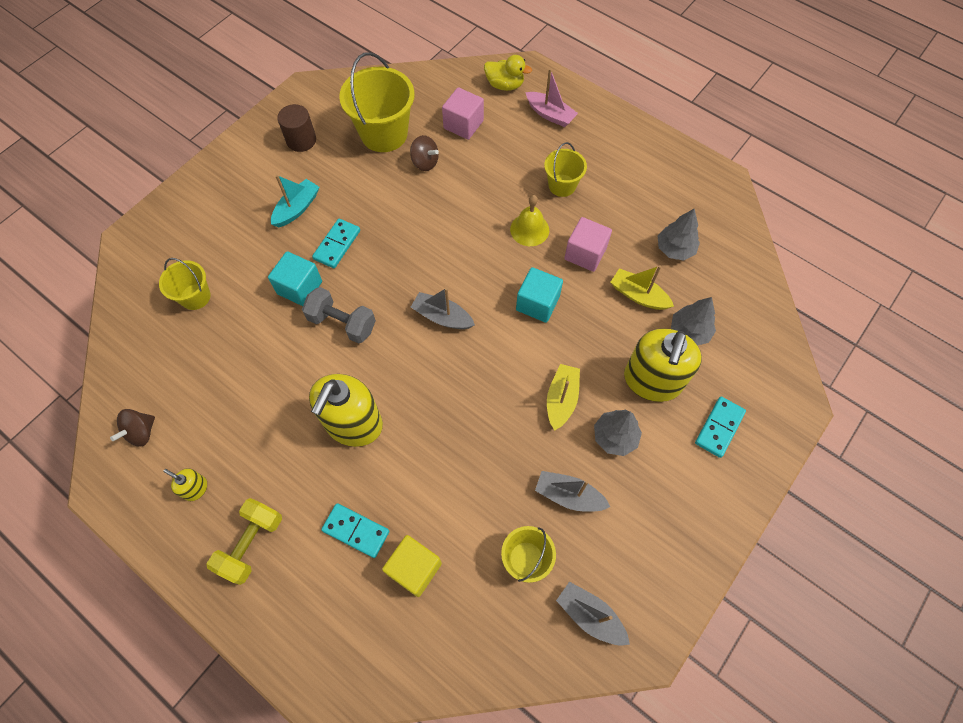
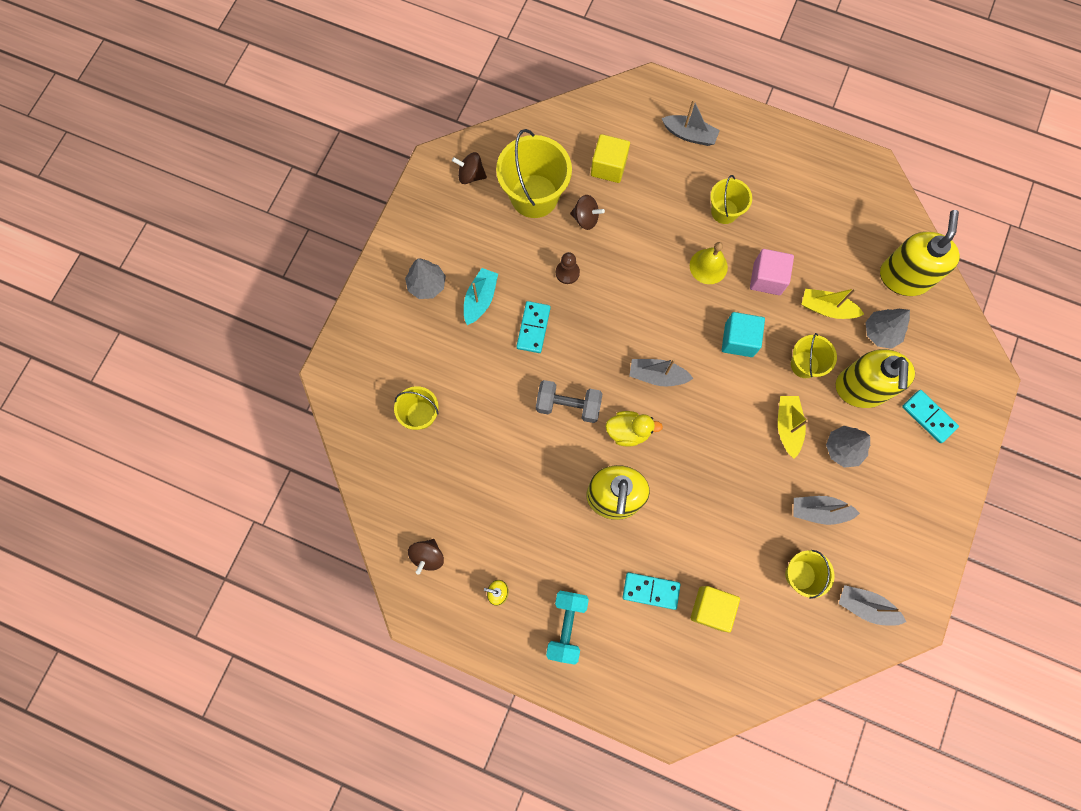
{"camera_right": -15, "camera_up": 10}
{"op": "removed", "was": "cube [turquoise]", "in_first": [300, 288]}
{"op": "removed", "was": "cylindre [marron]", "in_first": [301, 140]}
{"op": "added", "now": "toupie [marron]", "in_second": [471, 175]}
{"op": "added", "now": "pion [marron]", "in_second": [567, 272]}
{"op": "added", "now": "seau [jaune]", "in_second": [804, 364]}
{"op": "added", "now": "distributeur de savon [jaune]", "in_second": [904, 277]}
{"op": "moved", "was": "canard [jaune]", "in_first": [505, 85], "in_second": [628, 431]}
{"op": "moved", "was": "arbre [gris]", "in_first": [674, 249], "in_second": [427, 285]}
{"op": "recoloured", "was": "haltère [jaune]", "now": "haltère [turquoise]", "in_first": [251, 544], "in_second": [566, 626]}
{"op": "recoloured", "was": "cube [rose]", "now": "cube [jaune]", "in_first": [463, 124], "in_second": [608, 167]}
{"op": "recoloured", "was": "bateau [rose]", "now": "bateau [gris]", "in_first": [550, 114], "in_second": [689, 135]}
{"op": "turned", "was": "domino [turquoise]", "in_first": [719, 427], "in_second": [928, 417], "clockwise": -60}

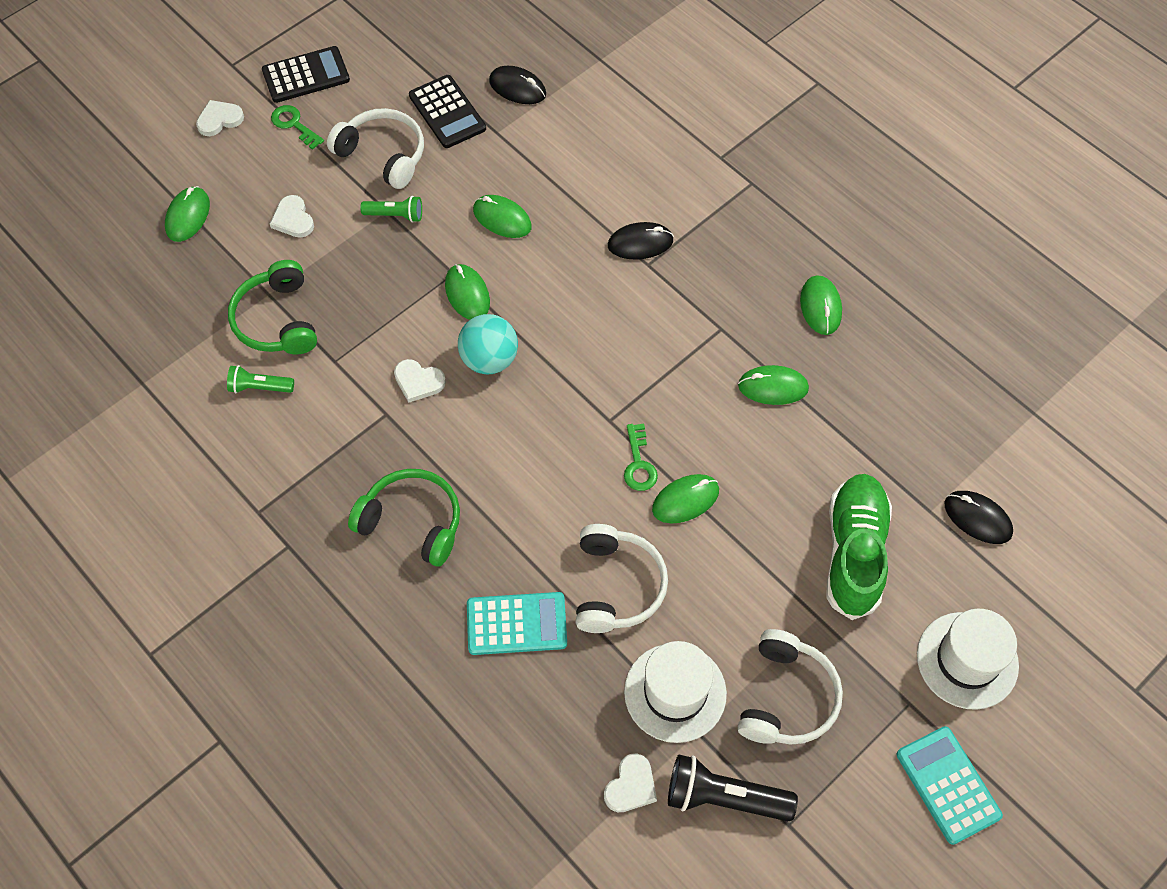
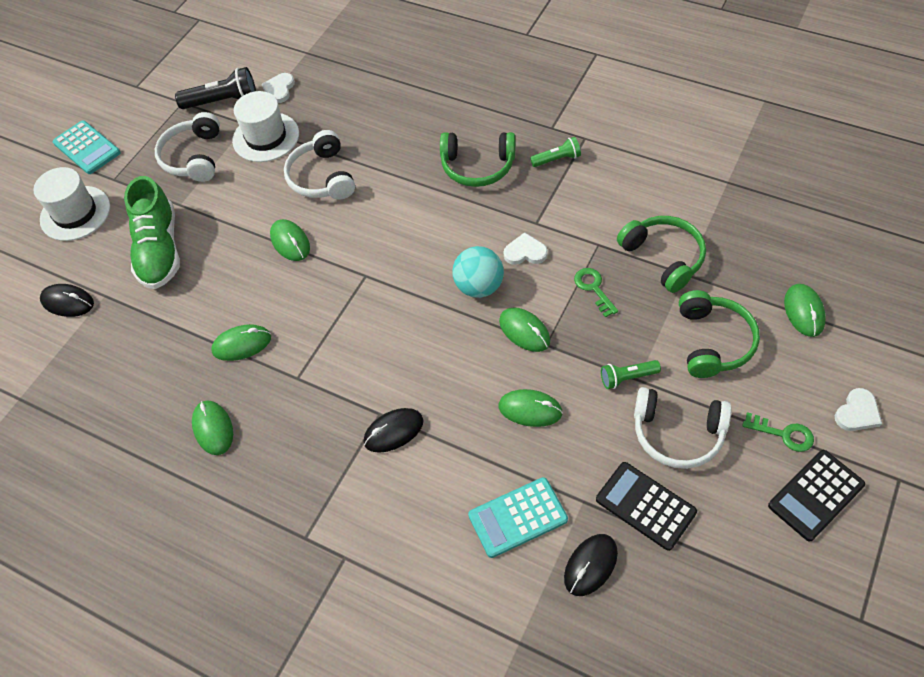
{"camera_right": 165, "camera_up": -5}
{"op": "moved", "was": "lampe de poche [vert]", "in_first": [260, 387], "in_second": [557, 159]}
{"op": "moved", "was": "calculatrice [turquoise]", "in_first": [516, 624], "in_second": [517, 517]}
{"op": "moved", "was": "clé [vert]", "in_first": [639, 463], "in_second": [593, 288]}
{"op": "replaced", "was": "cœur [blanc]", "now": "casque audio [vert]", "in_first": [293, 219], "in_second": [713, 341]}
{"op": "turned", "was": "souris [noir]", "in_first": [517, 88], "in_second": [590, 565], "clockwise": -60}
{"op": "turned", "was": "souris [vert]", "in_first": [685, 500], "in_second": [290, 242], "clockwise": -75}

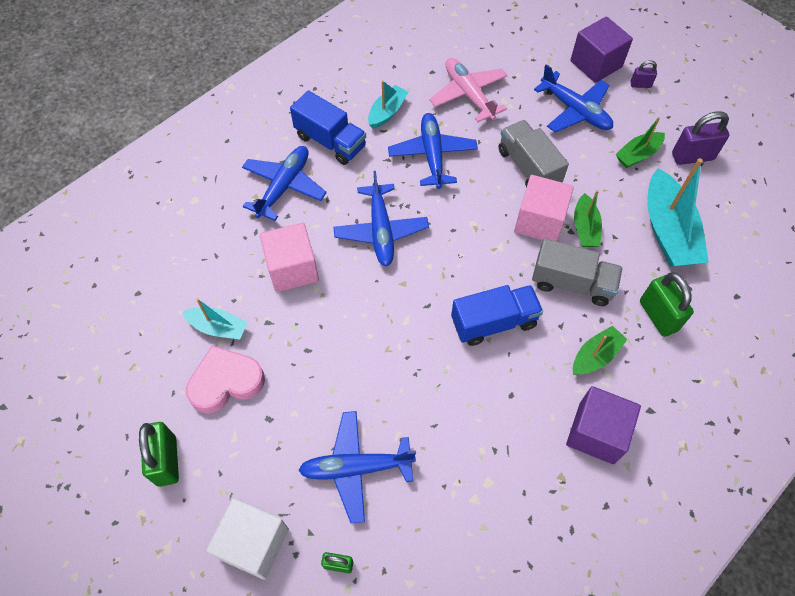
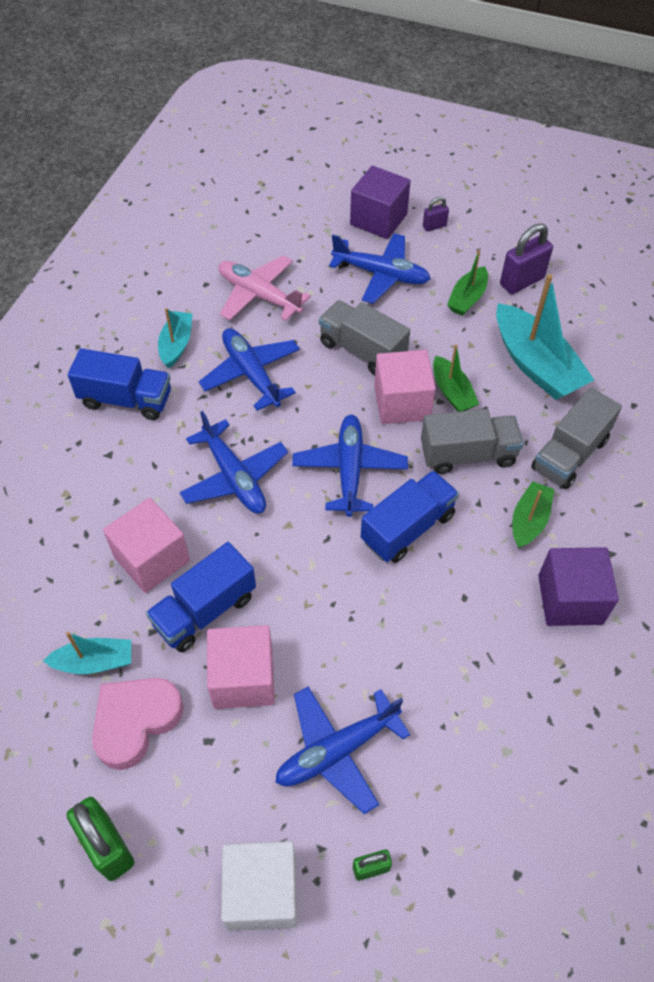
{"camera_right": -25, "camera_up": -5}
{"op": "added", "now": "camion [bleu]", "in_second": [205, 610]}
{"op": "added", "now": "cube [rose]", "in_second": [243, 678]}
{"op": "moved", "was": "avion [bleu]", "in_first": [284, 186], "in_second": [349, 469]}
{"op": "replaced", "was": "cadenas [vert]", "now": "camion [gris]", "in_first": [658, 316], "in_second": [569, 454]}

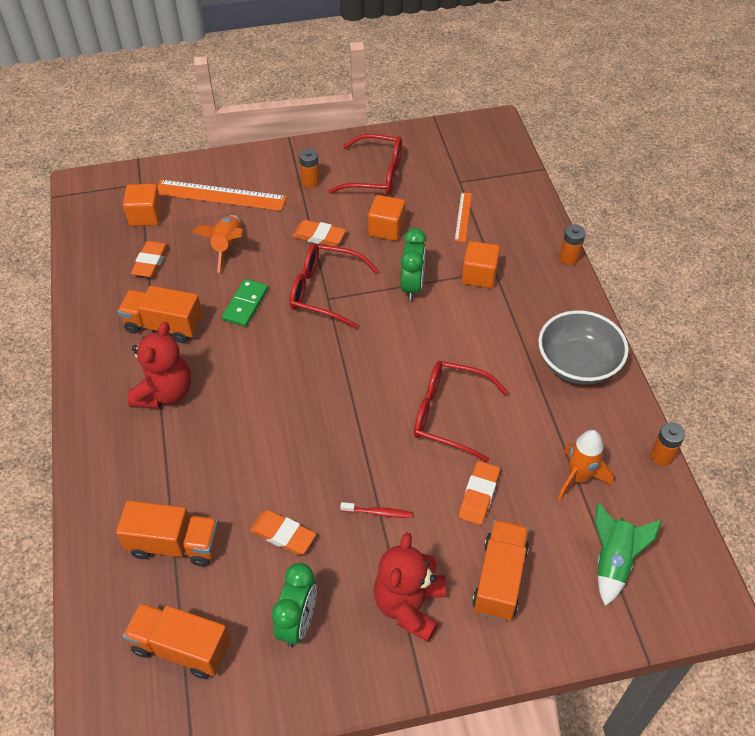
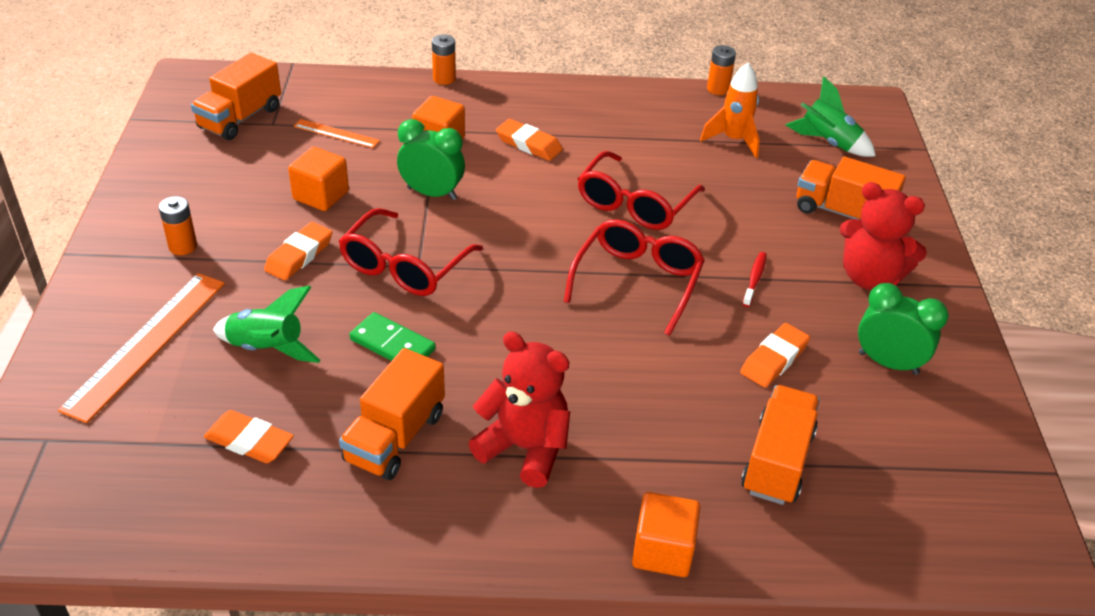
{"camera_right": -80, "camera_up": -10}
{"op": "removed", "was": "bol [gris]", "in_first": [578, 364]}
{"op": "moved", "was": "cube [orange]", "in_first": [146, 216], "in_second": [663, 551]}
{"op": "moved", "was": "camion [orange]", "in_first": [181, 647], "in_second": [240, 118]}
{"op": "moved", "was": "lunettes [rouge]", "in_first": [376, 175], "in_second": [637, 281]}
{"op": "moved", "was": "gomme [orange]", "in_first": [479, 495], "in_second": [529, 144]}
{"op": "recoloured", "was": "fusée [orange]", "now": "fusée [vert]", "in_first": [227, 247], "in_second": [267, 349]}

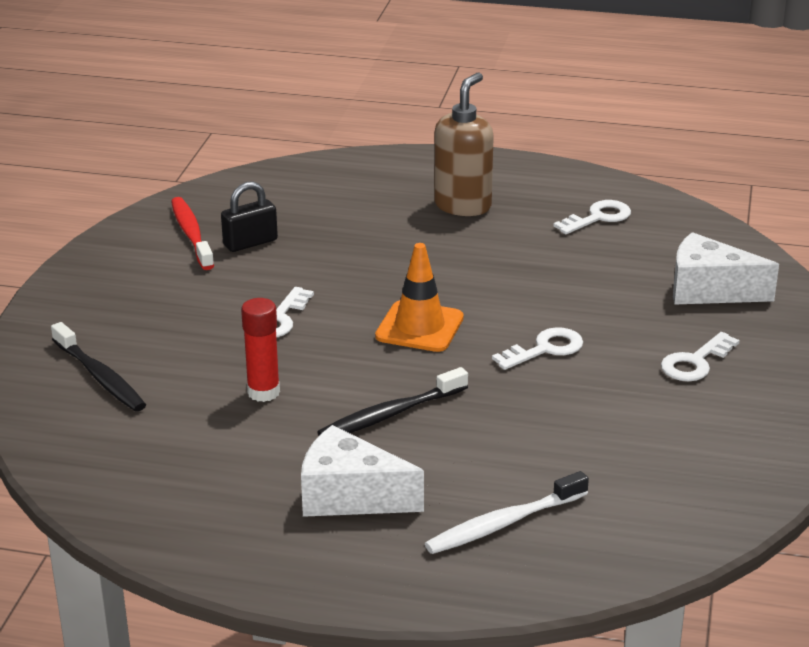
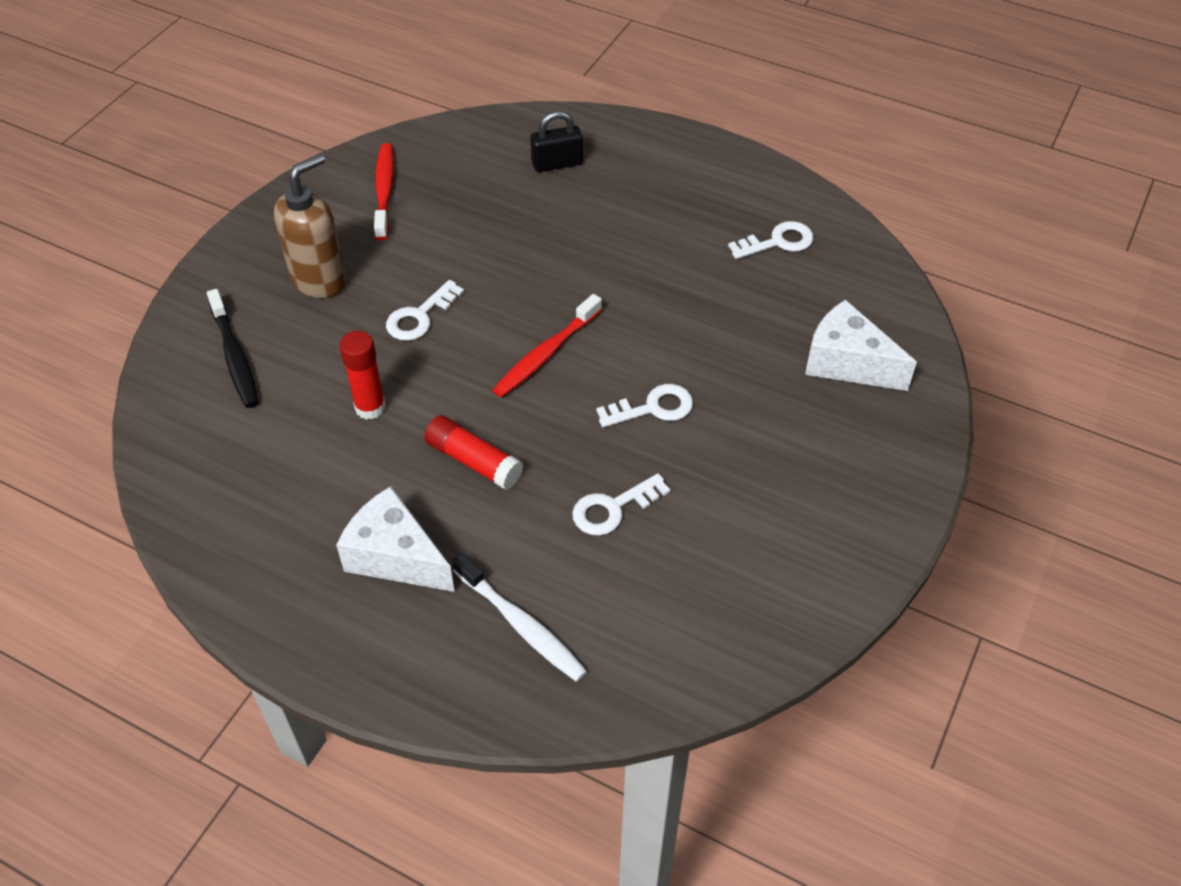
{"camera_right": 15, "camera_up": 20}
{"op": "moved", "was": "cadenas [noir]", "in_first": [250, 243], "in_second": [557, 163]}
{"op": "moved", "was": "distributeur de savon [marron]", "in_first": [463, 206], "in_second": [319, 279]}
{"op": "moved", "was": "clé [blanc]", "in_first": [695, 362], "in_second": [612, 508]}
{"op": "replaced", "was": "brosse à dents [noir]", "now": "bâton de colle [rouge]", "in_first": [390, 414], "in_second": [473, 461]}
{"op": "replaced", "was": "cône de chantier [orange]", "now": "brosse à dents [rouge]", "in_first": [419, 327], "in_second": [546, 354]}
{"op": "turned", "was": "brosse à dents [blanc]", "in_first": [503, 523], "in_second": [521, 625], "clockwise": -120}

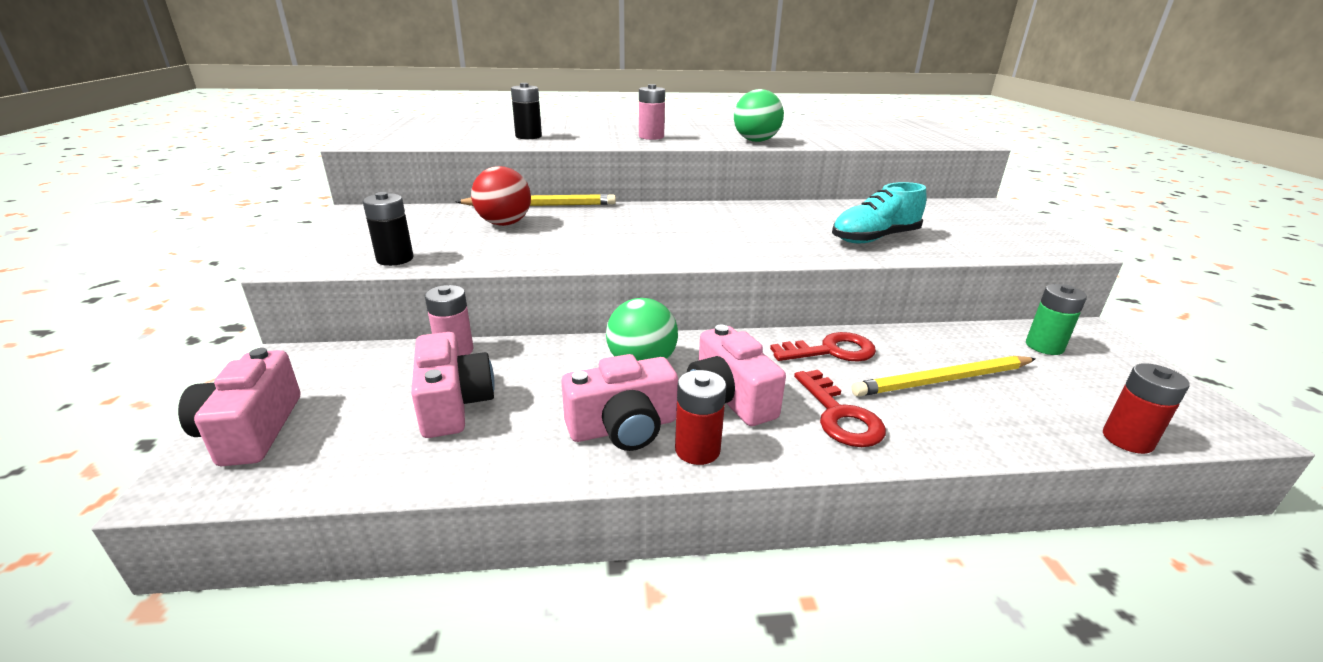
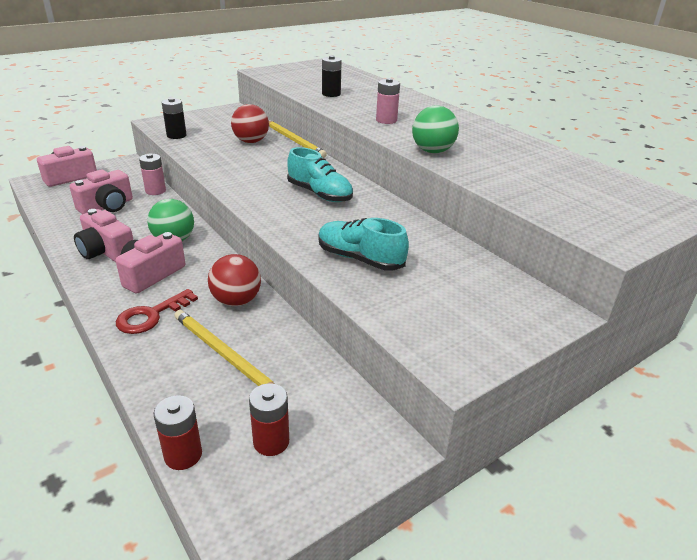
{"camera_right": 60, "camera_up": 5}
{"op": "removed", "was": "pile [vert]", "in_first": [1044, 346]}
{"op": "added", "now": "chaussure [turquoise]", "in_second": [319, 194]}
{"op": "moved", "was": "pile [rouge]", "in_first": [697, 450], "in_second": [271, 442]}
{"op": "replaced", "was": "clé [rouge]", "now": "balle [rouge]", "in_first": [831, 351], "in_second": [236, 301]}

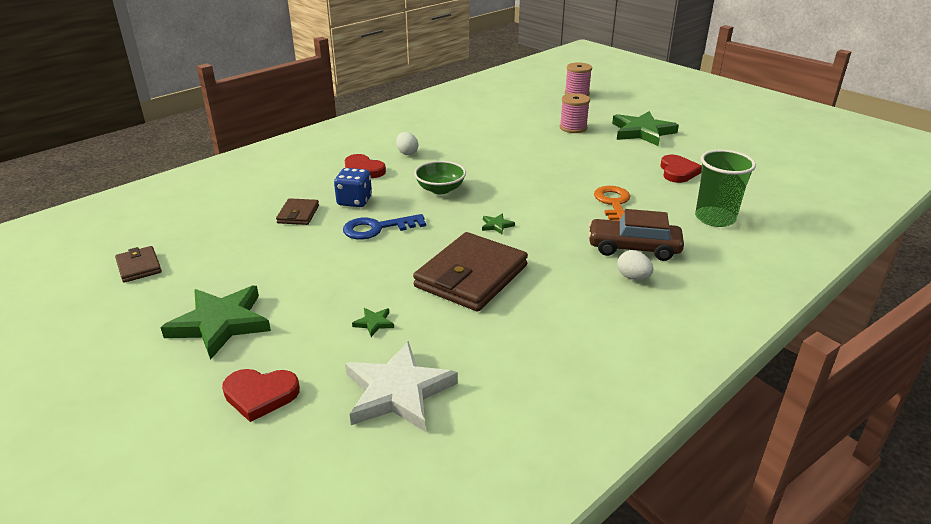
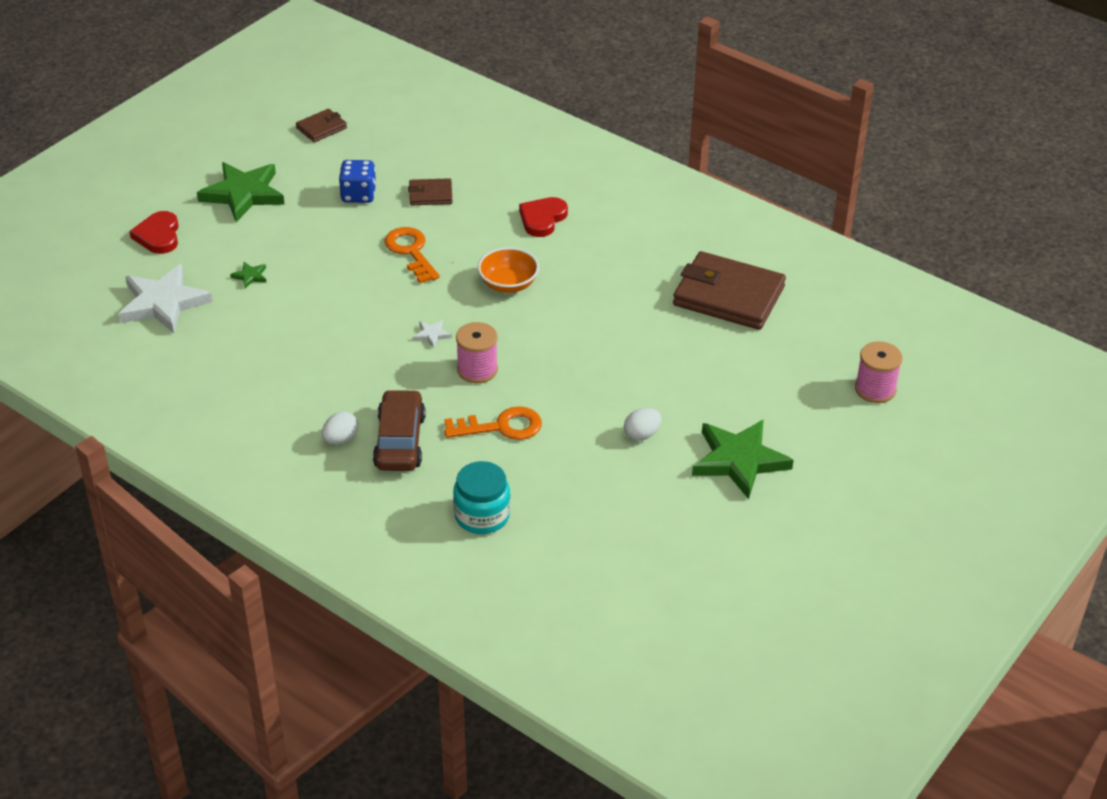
{"camera_right": 80, "camera_up": 10}
{"op": "removed", "was": "cœur [rouge]", "in_first": [678, 172]}
{"op": "moved", "was": "dé [bleu]", "in_first": [354, 201], "in_second": [358, 195]}
{"op": "moved", "was": "œuf [blanc]", "in_first": [407, 153], "in_second": [642, 434]}
{"op": "moved", "was": "portefeuille [marron]", "in_first": [471, 276], "in_second": [728, 296]}
{"op": "moved", "was": "bobine [rose]", "in_first": [573, 128], "in_second": [477, 370]}
{"op": "replaced", "was": "gobelet [vert]", "now": "bocal [turquoise]", "in_first": [715, 218], "in_second": [482, 515]}
{"op": "recoloured", "was": "clé [bleu]", "now": "clé [orange]", "in_first": [378, 228], "in_second": [411, 252]}
{"op": "recoloured", "was": "bol [vert]", "now": "bol [orange]", "in_first": [440, 189], "in_second": [508, 284]}
{"op": "recoloured", "was": "étoile [vert]", "now": "étoile [blanc]", "in_first": [496, 225], "in_second": [432, 335]}

